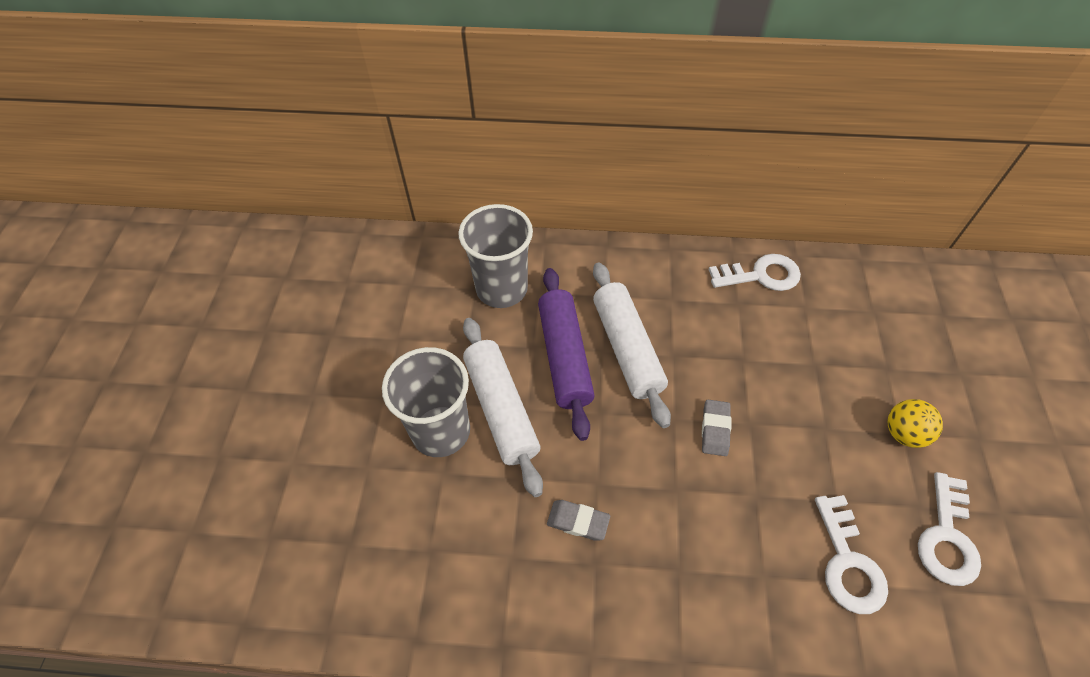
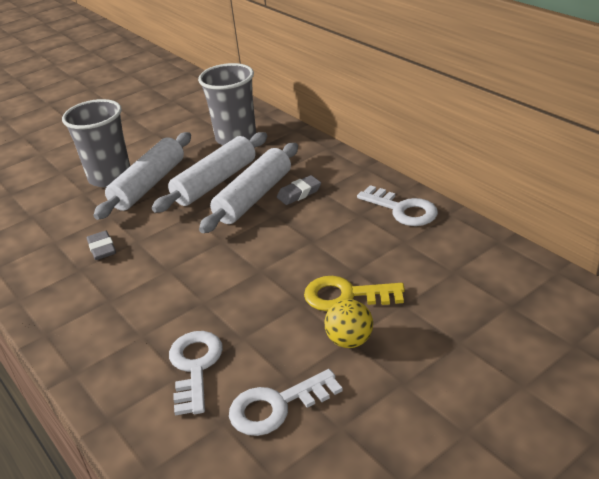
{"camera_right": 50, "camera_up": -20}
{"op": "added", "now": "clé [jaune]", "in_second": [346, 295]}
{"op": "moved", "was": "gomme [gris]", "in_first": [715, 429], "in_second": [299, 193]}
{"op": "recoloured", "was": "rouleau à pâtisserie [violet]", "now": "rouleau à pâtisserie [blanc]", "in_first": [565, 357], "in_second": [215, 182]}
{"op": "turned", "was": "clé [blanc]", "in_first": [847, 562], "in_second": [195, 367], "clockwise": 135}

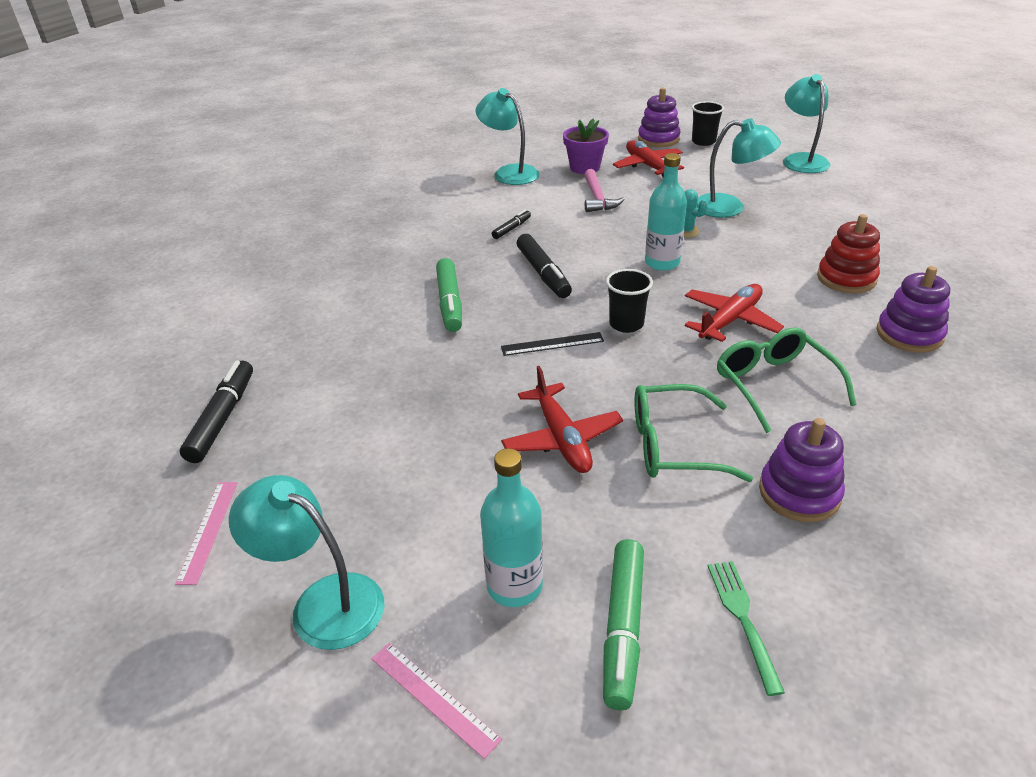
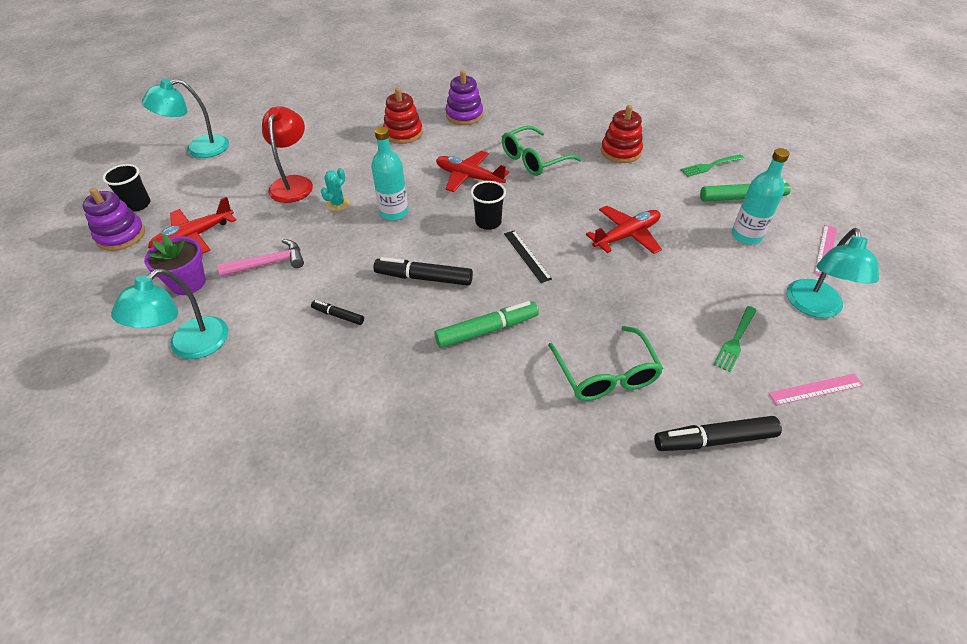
{"camera_right": -105, "camera_up": 10}
{"op": "added", "now": "fourchette [vert]", "in_second": [735, 340]}
{"op": "moved", "was": "lunettes [vert]", "in_first": [672, 446], "in_second": [606, 375]}
{"op": "recoloured", "was": "lampe [turquoise]", "now": "lampe [rouge]", "in_first": [729, 208], "in_second": [293, 183]}
{"op": "recoloured", "was": "jouet à empiler [violet]", "now": "jouet à empiler [rouge]", "in_first": [799, 493], "in_second": [620, 152]}
{"op": "turned", "was": "feutre [noir]", "in_first": [543, 274], "in_second": [424, 278], "clockwise": -135}

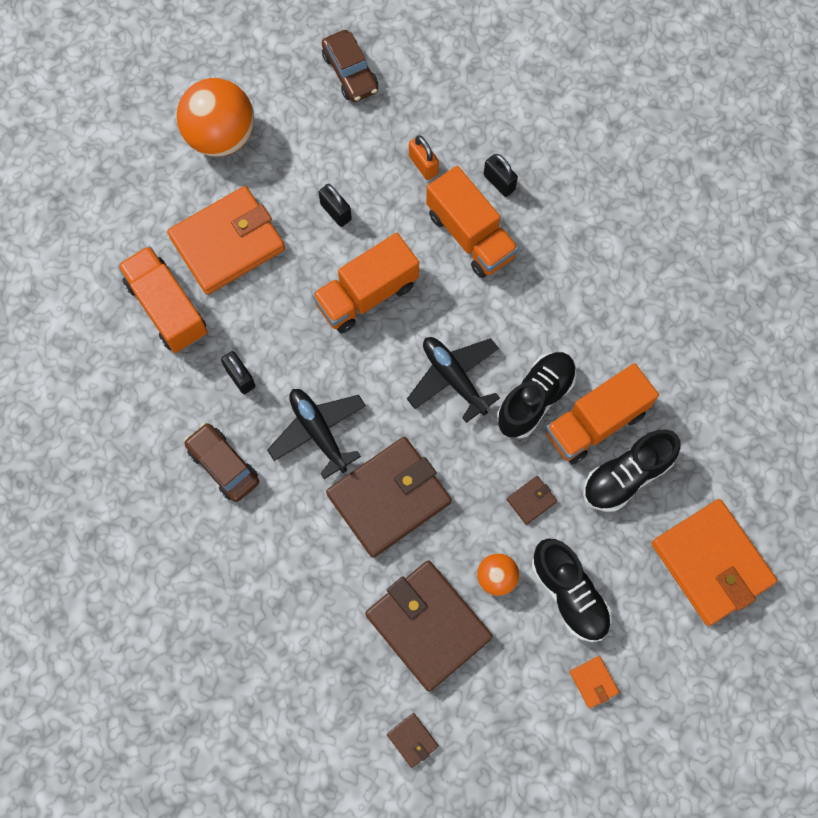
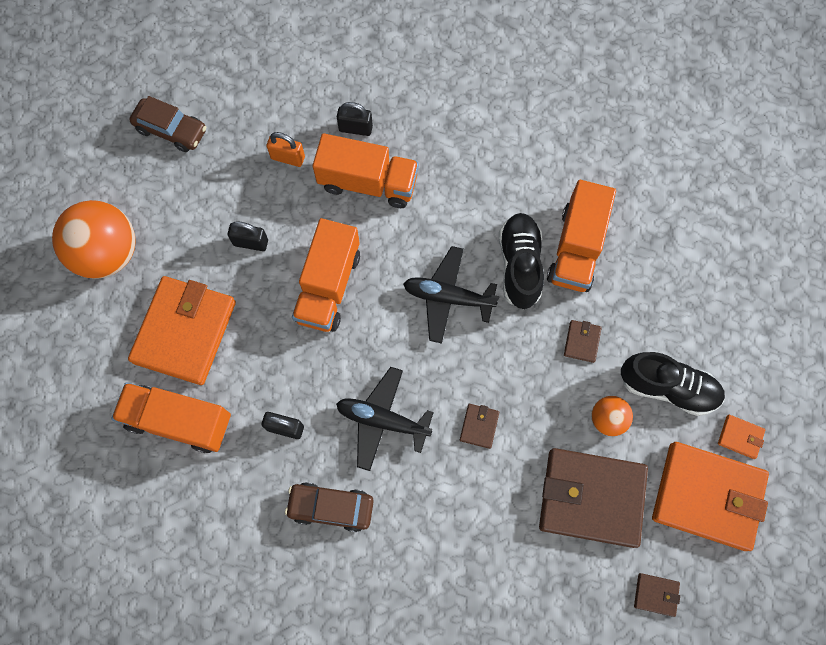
{"camera_right": -40, "camera_up": 0}
{"op": "removed", "was": "chaussure [noir]", "in_first": [626, 476]}
{"op": "moved", "was": "portefeuille [orange]", "in_first": [711, 563], "in_second": [707, 496]}
{"op": "resized", "was": "portefeuille [marron]", "in_first": [389, 498], "in_second": [479, 426], "ratio": 0.4}

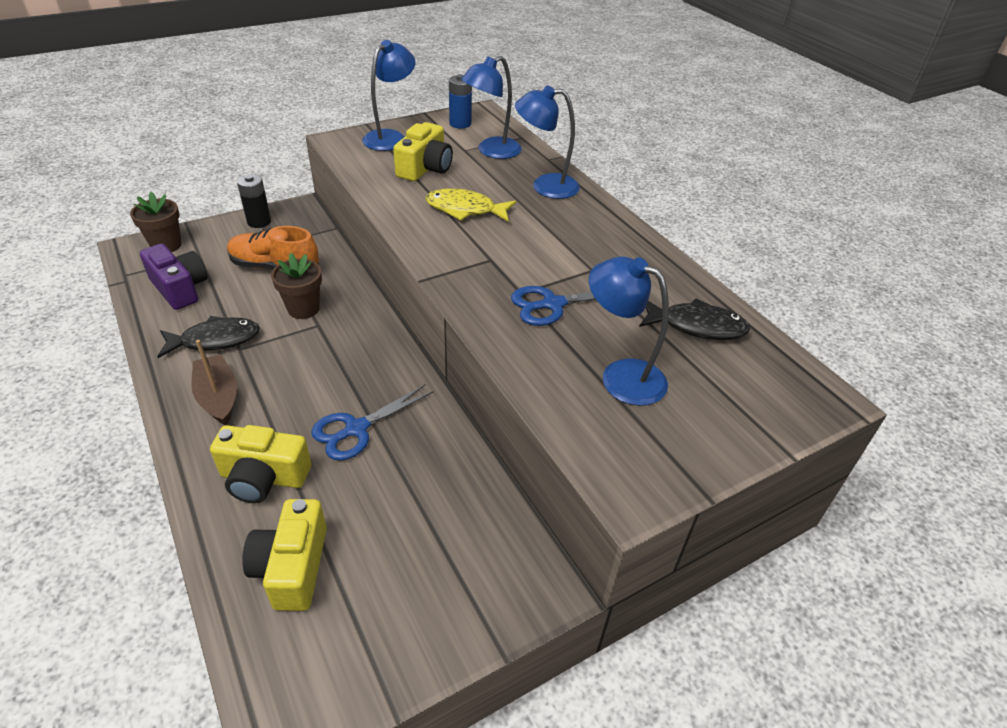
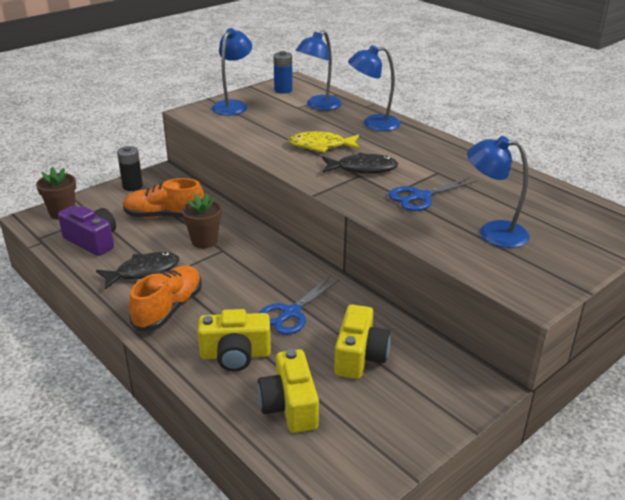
{"camera_right": -10, "camera_up": -10}
{"op": "moved", "was": "appareil photo [jaune]", "in_first": [425, 168], "in_second": [359, 356]}
{"op": "moved", "was": "poisson [noir]", "in_first": [697, 326], "in_second": [362, 169]}
{"op": "replaced", "was": "bateau [marron]", "now": "chaussure [orange]", "in_first": [218, 397], "in_second": [168, 309]}

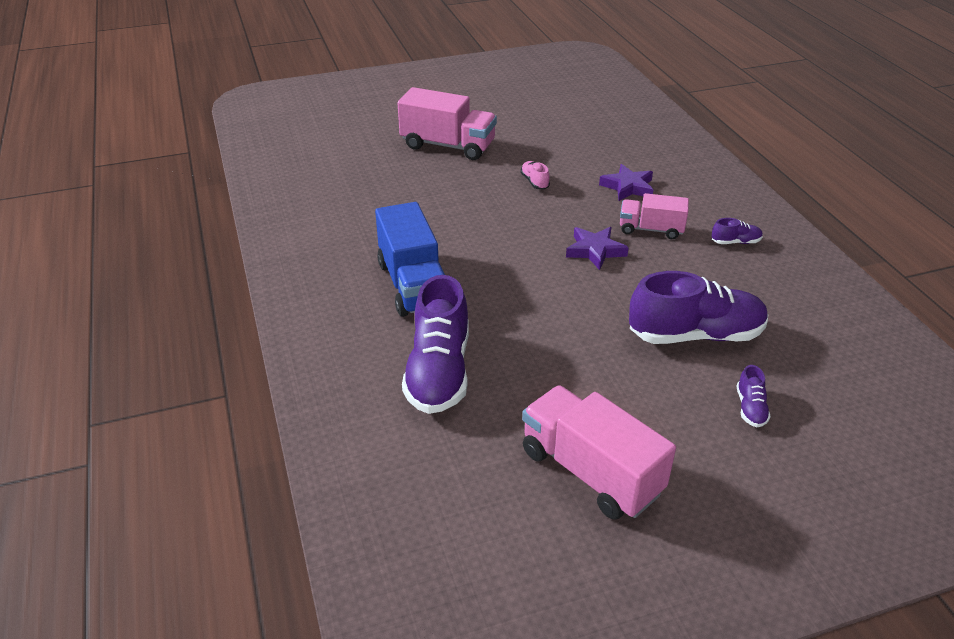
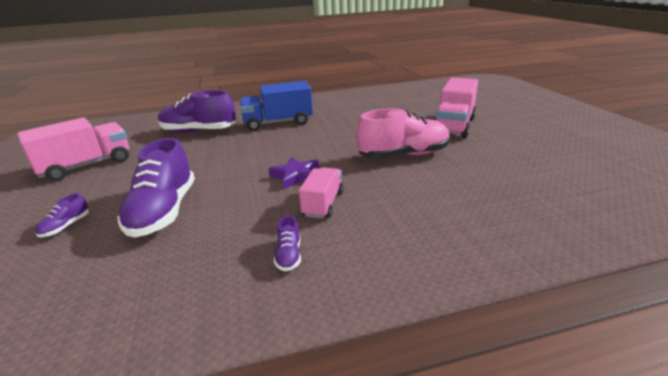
{"camera_right": 95, "camera_up": -10}
{"op": "removed", "was": "étoile [violet]", "in_first": [628, 187]}
{"op": "turned", "was": "chaussure [violet]", "in_first": [750, 408], "in_second": [66, 226], "clockwise": -75}
{"op": "resized", "was": "chaussure [rose]", "in_first": [534, 182], "in_second": [404, 155], "ratio": 2.35}

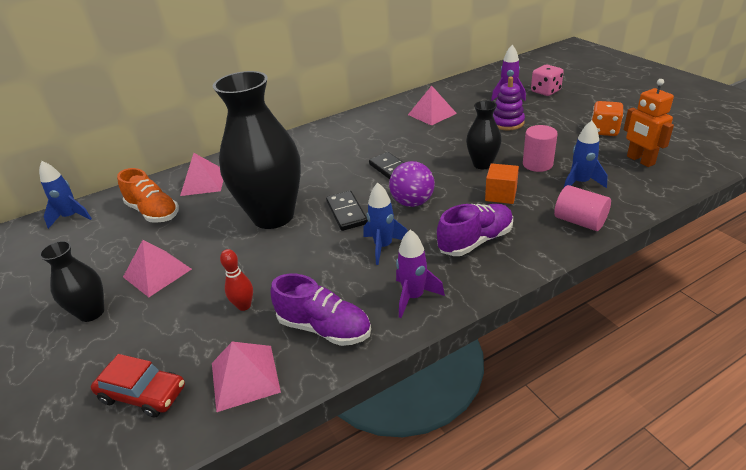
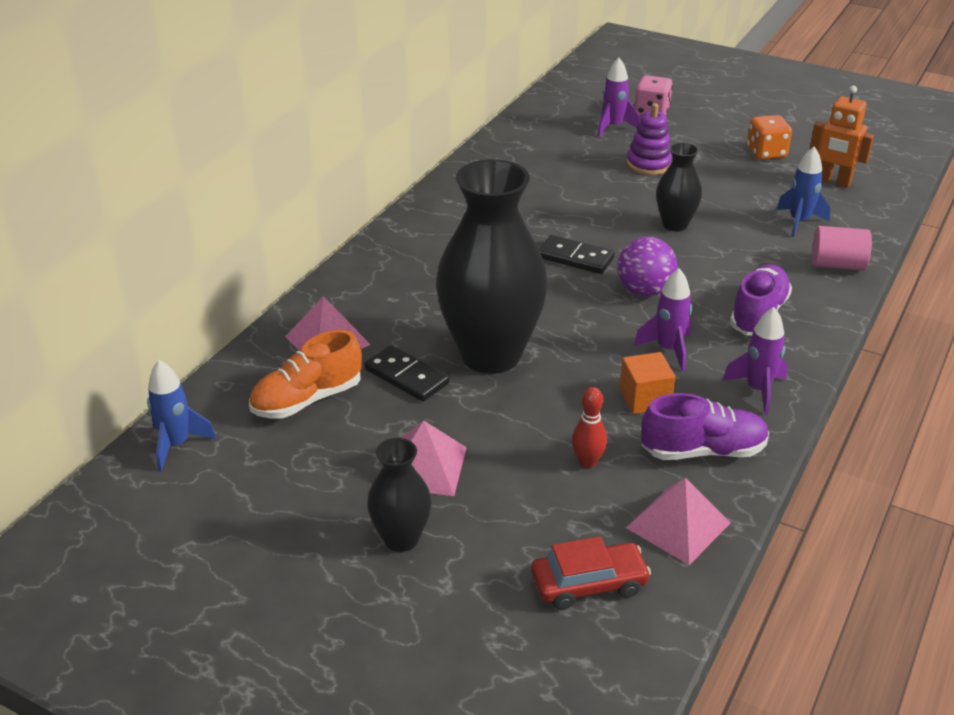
{"camera_right": -35, "camera_up": 0}
{"op": "removed", "was": "pyramide [rose]", "in_first": [432, 114]}
{"op": "removed", "was": "cylindre [rose]", "in_first": [537, 164]}
{"op": "moved", "was": "domino [noir]", "in_first": [346, 212], "in_second": [407, 376]}
{"op": "moved", "was": "cube [orange]", "in_first": [501, 195], "in_second": [645, 398]}
{"op": "recoloured", "was": "fusée [bleu]", "now": "fusée [violet]", "in_first": [383, 246], "in_second": [668, 350]}
{"op": "turned", "was": "chaussure [orange]", "in_first": [153, 212], "in_second": [307, 400], "clockwise": 135}

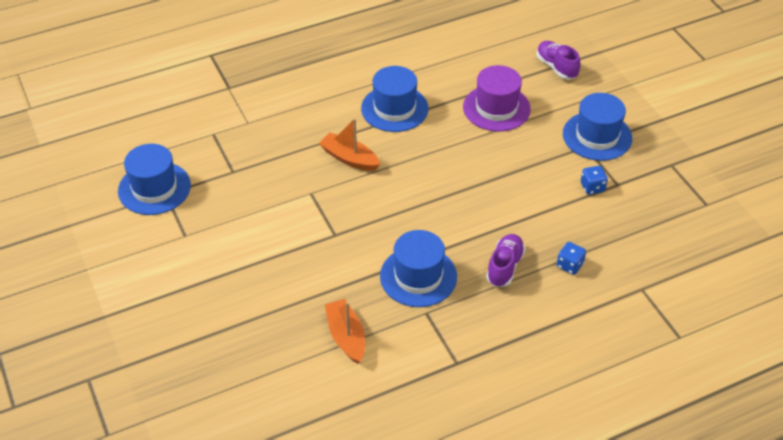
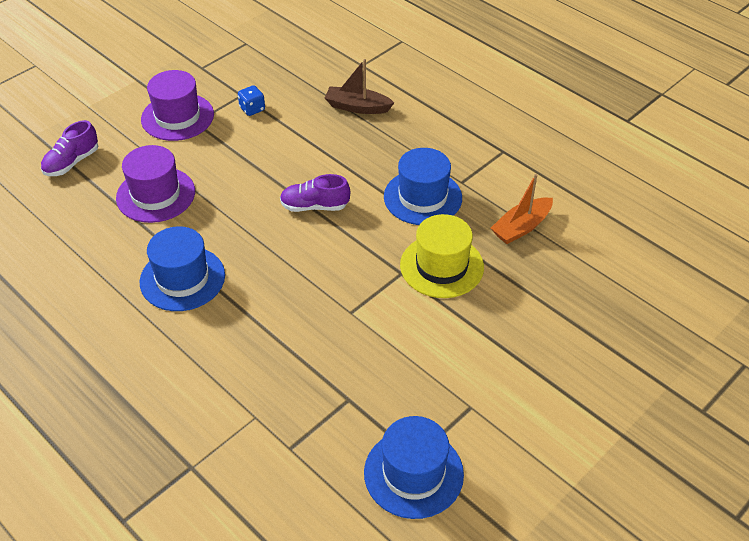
{"camera_right": -110, "camera_up": 0}
{"op": "removed", "was": "bateau [orange]", "in_first": [349, 158]}
{"op": "added", "now": "chapeau [jaune]", "in_second": [442, 266]}
{"op": "moved", "was": "chaussure [violet]", "in_first": [504, 267], "in_second": [314, 206]}
{"op": "replaced", "was": "dé [bleu]", "now": "bateau [marron]", "in_first": [569, 265], "in_second": [357, 107]}
{"op": "recoloured", "was": "chapeau [bleu]", "now": "chapeau [violet]", "in_first": [597, 136], "in_second": [177, 117]}

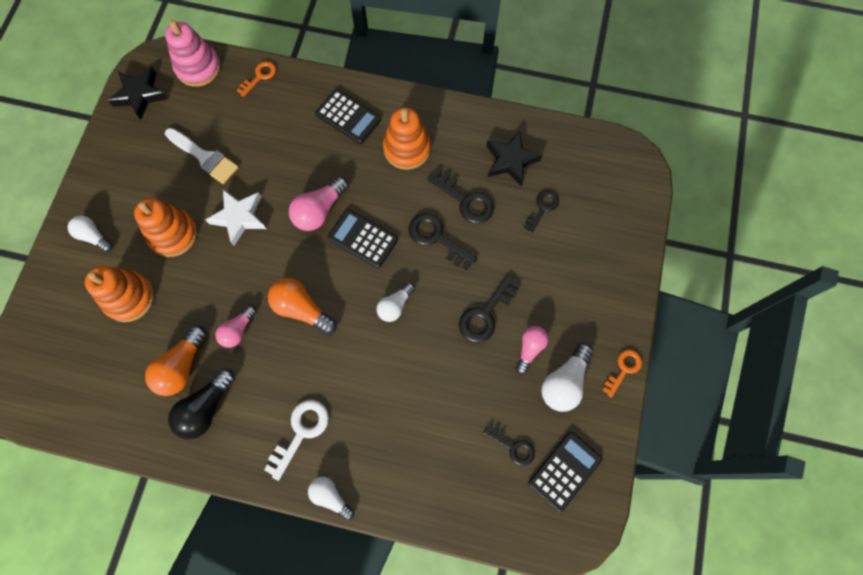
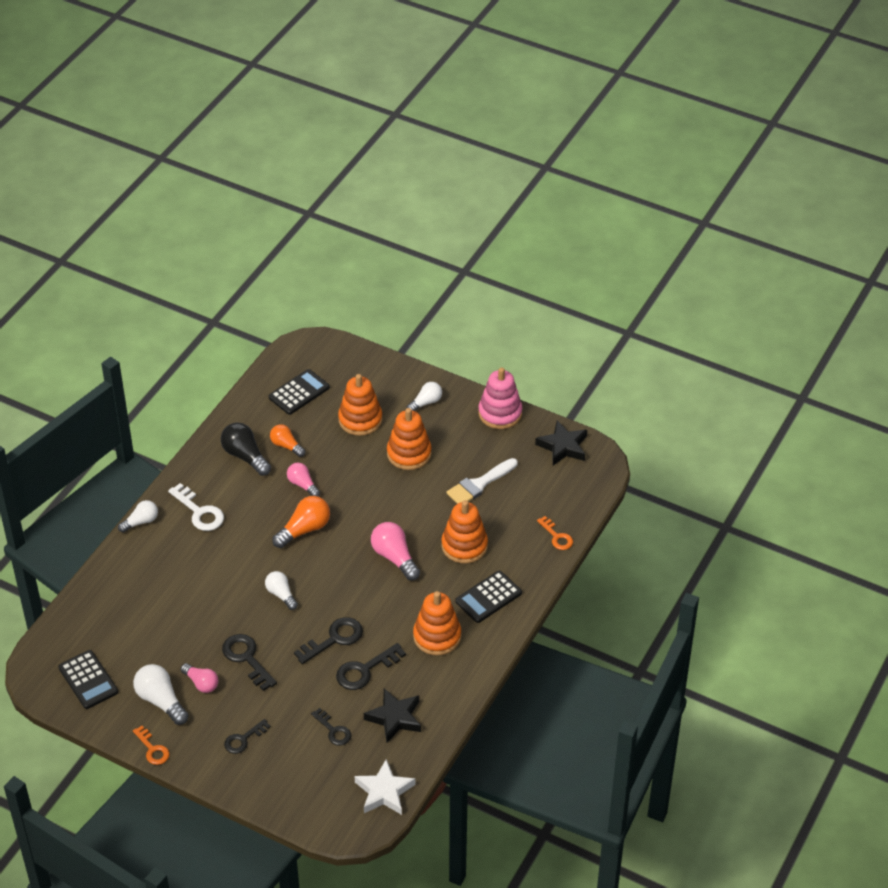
{"camera_right": 105, "camera_up": -25}
{"op": "added", "now": "jouet à empiler [orange]", "in_second": [464, 546]}
{"op": "moved", "was": "jouet à empiler [rose]", "in_first": [198, 67], "in_second": [500, 413]}
{"op": "moved", "was": "étoile [blanc]", "in_first": [239, 217], "in_second": [384, 792]}
{"op": "moved", "was": "calculatrice [noir]", "in_first": [363, 238], "in_second": [299, 392]}
{"op": "moved", "was": "clé [noir]", "in_first": [513, 446], "in_second": [243, 739]}
{"op": "resized", "was": "ampoule [orange]", "in_first": [182, 366], "in_second": [286, 446], "ratio": 0.66}

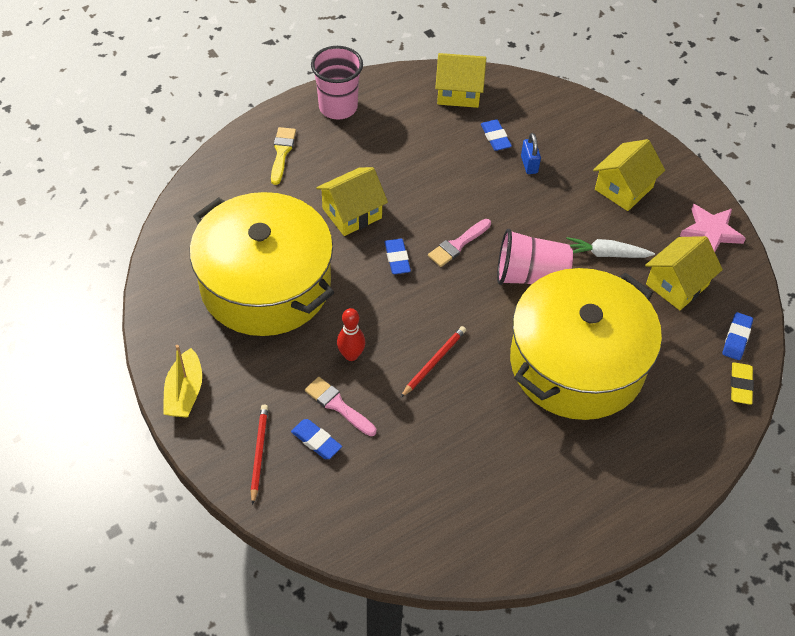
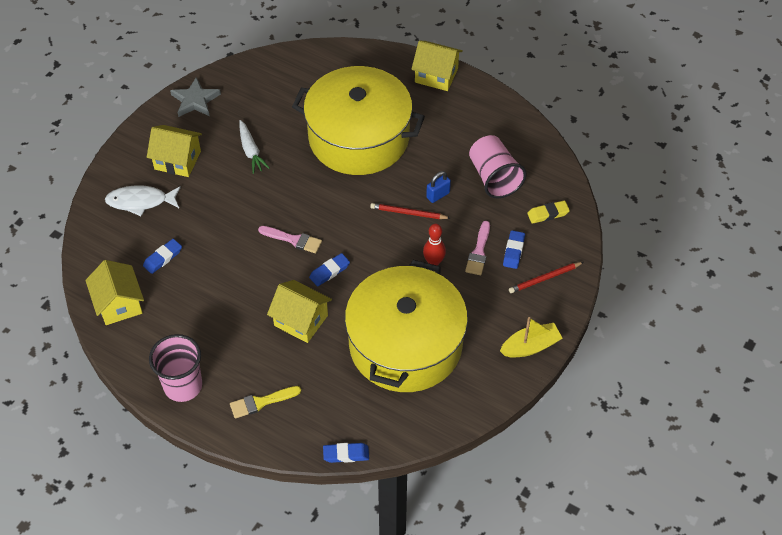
{"camera_right": -115, "camera_up": 0}
{"op": "added", "now": "poisson [blanc]", "in_second": [140, 201]}
{"op": "moved", "was": "gobelet [rose]", "in_first": [530, 276], "in_second": [494, 177]}
{"op": "moved", "was": "cadenas [bleu]", "in_first": [529, 164], "in_second": [438, 195]}
{"op": "moved", "was": "maison [jaune]", "in_first": [677, 285], "in_second": [436, 75]}
{"op": "moved", "was": "gomme [bleu]", "in_first": [736, 338], "in_second": [346, 454]}
{"op": "moved", "was": "gomme [jaune]", "in_first": [740, 385], "in_second": [548, 214]}
{"op": "recoloured", "was": "étoile [rose]", "now": "étoile [gris]", "in_first": [711, 232], "in_second": [195, 100]}

